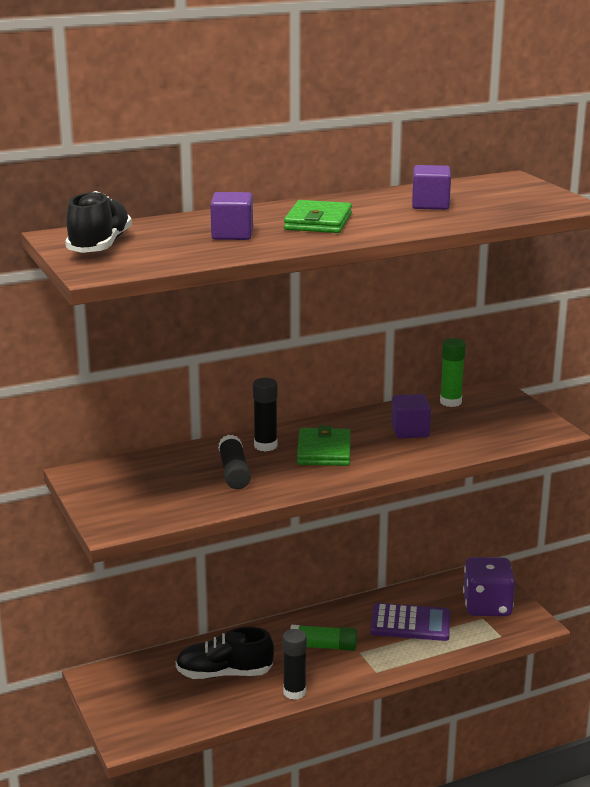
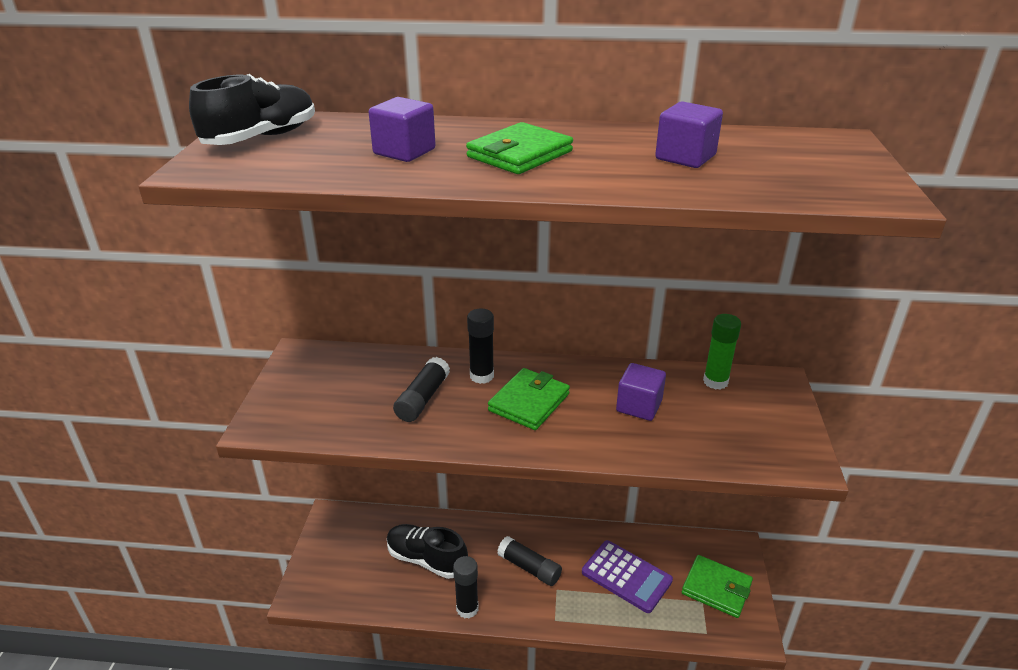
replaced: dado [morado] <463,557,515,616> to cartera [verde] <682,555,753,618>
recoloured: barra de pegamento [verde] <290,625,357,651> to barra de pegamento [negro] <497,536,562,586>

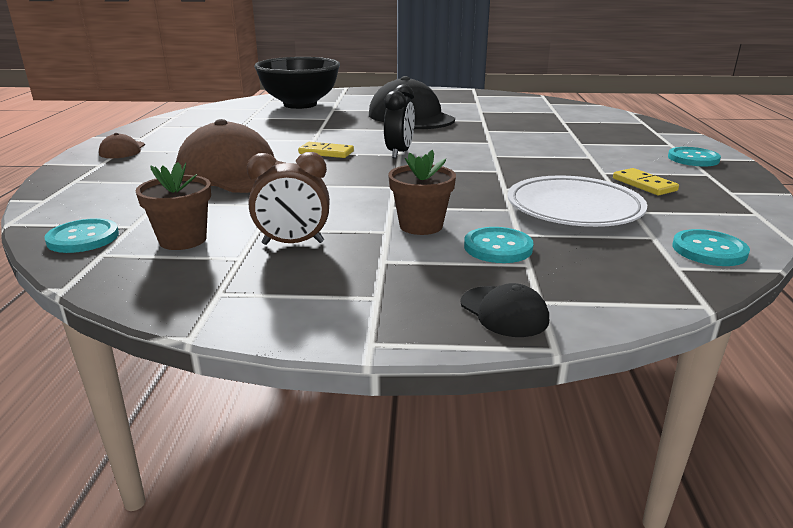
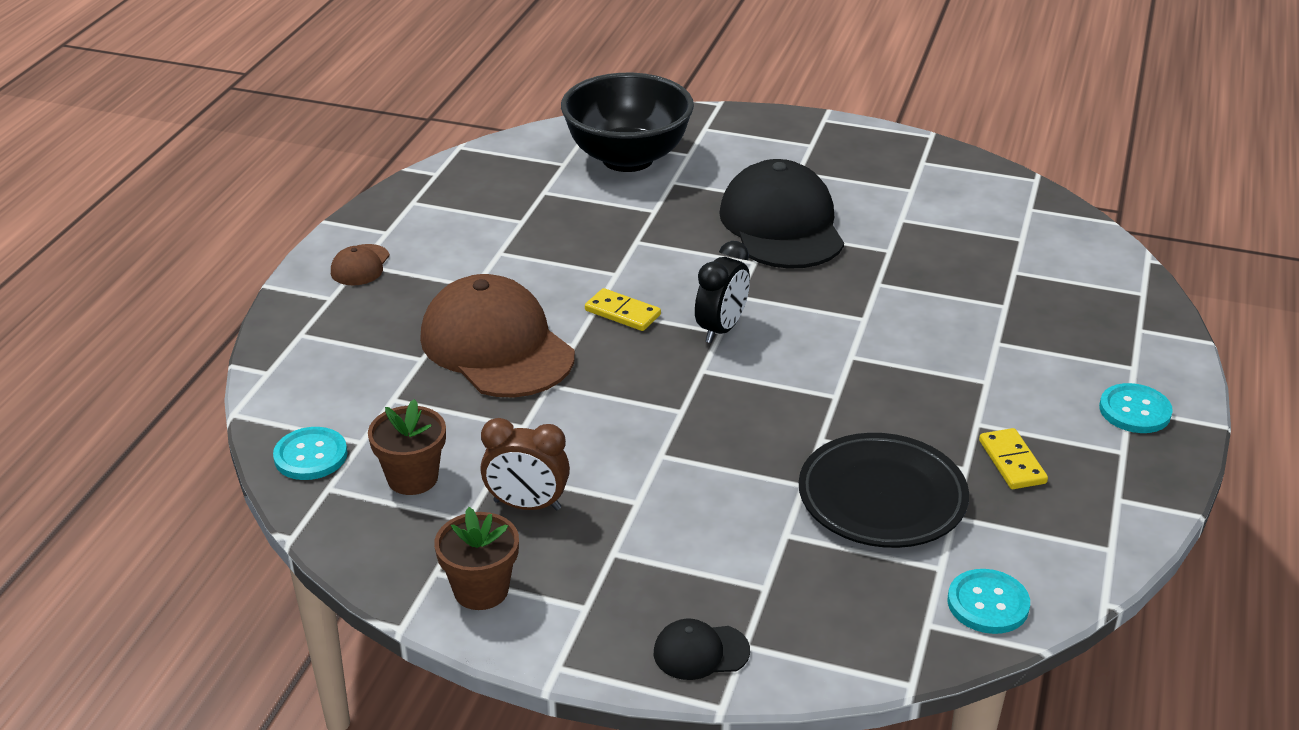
removed: botón [turquesa] <464,227,534,263>
moved: maceta [marrón] <388,150,456,235> to <434,507,519,610>
recoloured: plato [blanco] <508,175,647,227> to plato [negro] <799,433,969,548>
turned: gorra [negro] <461,283,549,337> = <654,619,750,680> 105 degrees clockwise

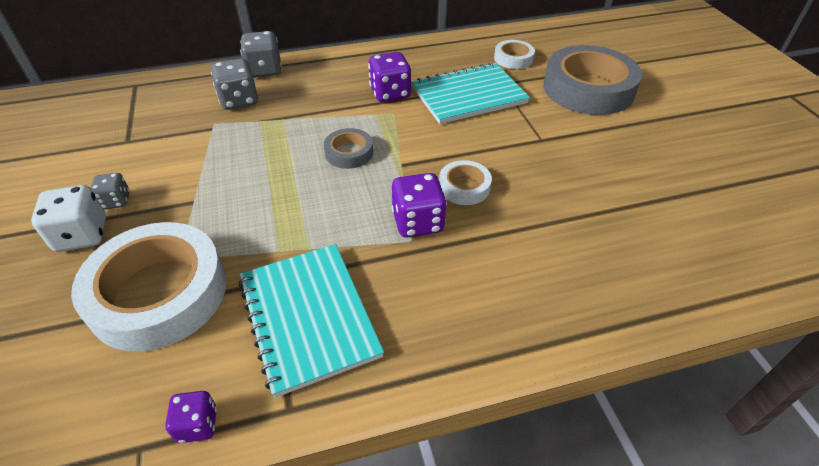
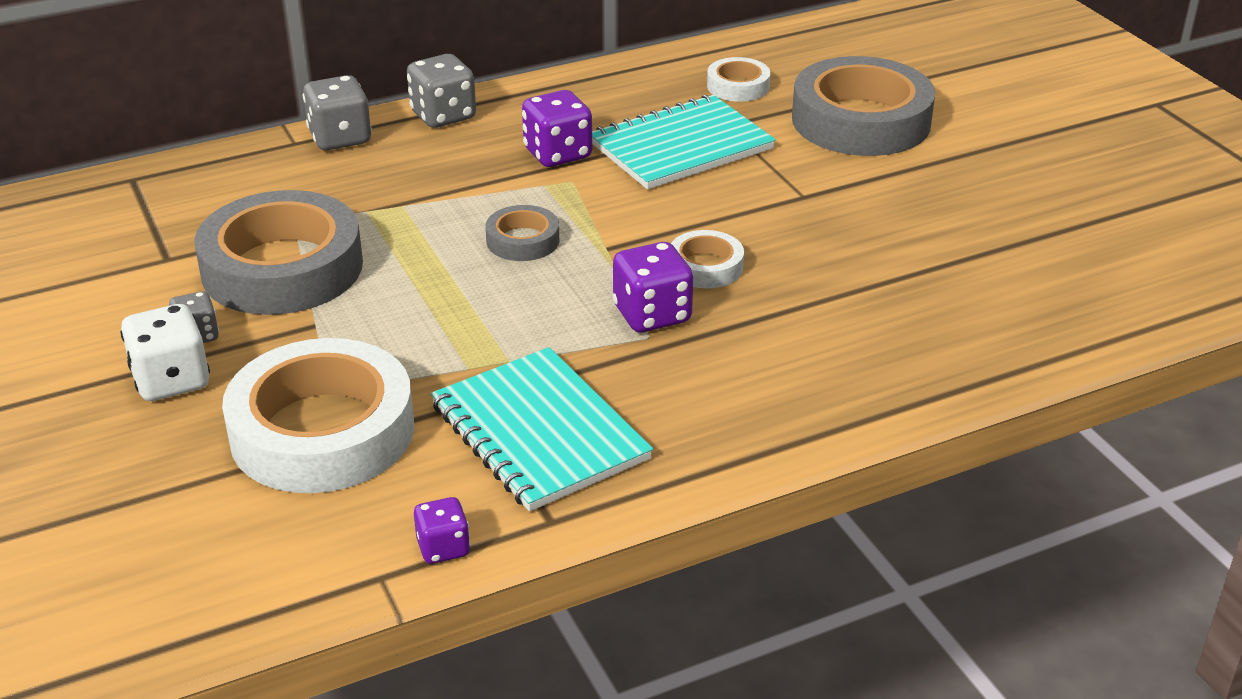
added: cinta adhesiva [gris] <194,190,363,315>
moved: dado [gris] <211,58,258,110> to <407,54,476,128>

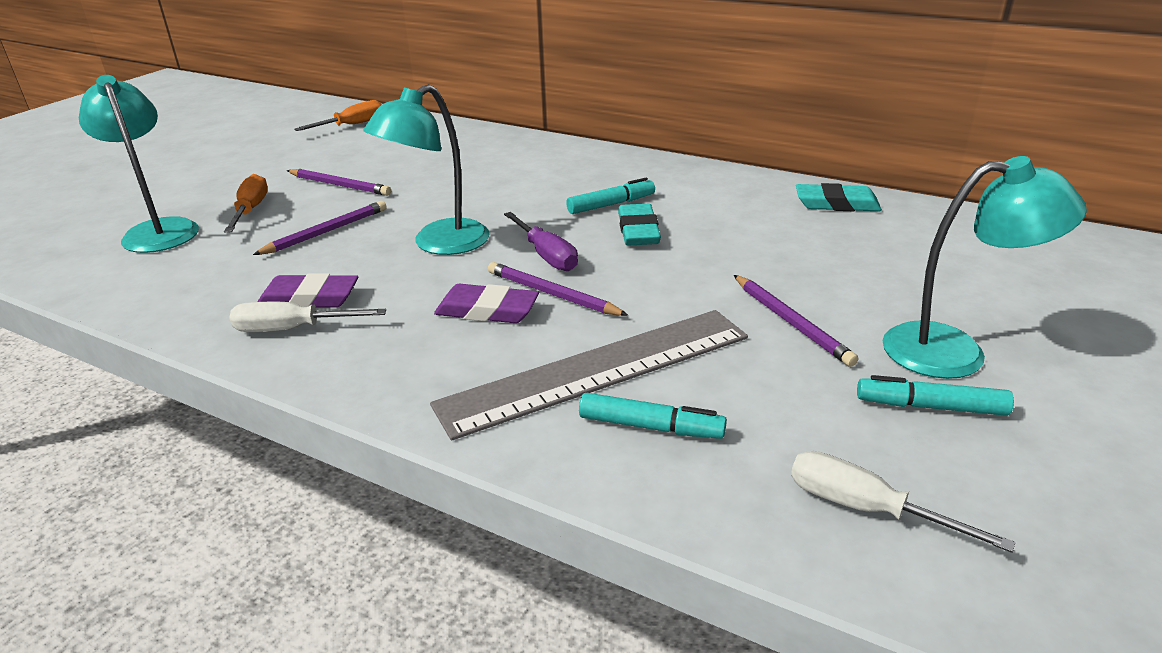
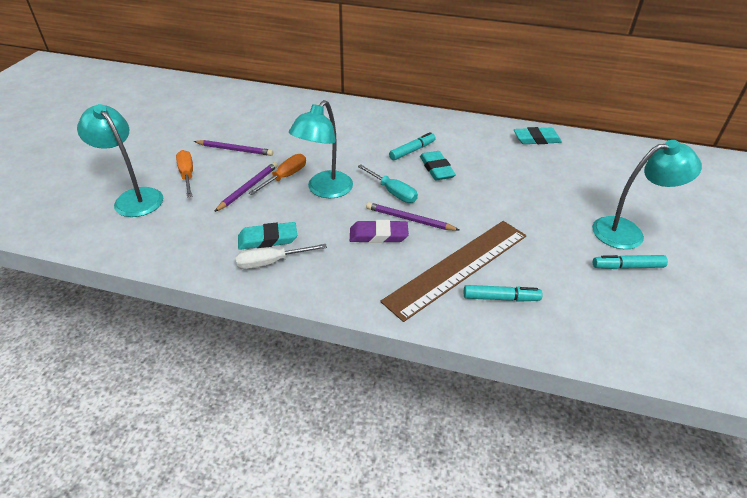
removed: lápiz [morado] <734,275,858,367>; destornillador [blanco] <791,451,1015,553>
moved: destornillador [naranja] <294,100,382,131> to <249,154,306,195>
recoloured: destornillador [morado] <504,212,578,271> to destornillador [turquesa] <358,164,418,203>; goma de borrar [morado] <257,273,358,307> to goma de borrar [turquesa] <238,222,297,250>; regla [gris] <430,310,748,441> to regla [marrón] <380,221,526,322>

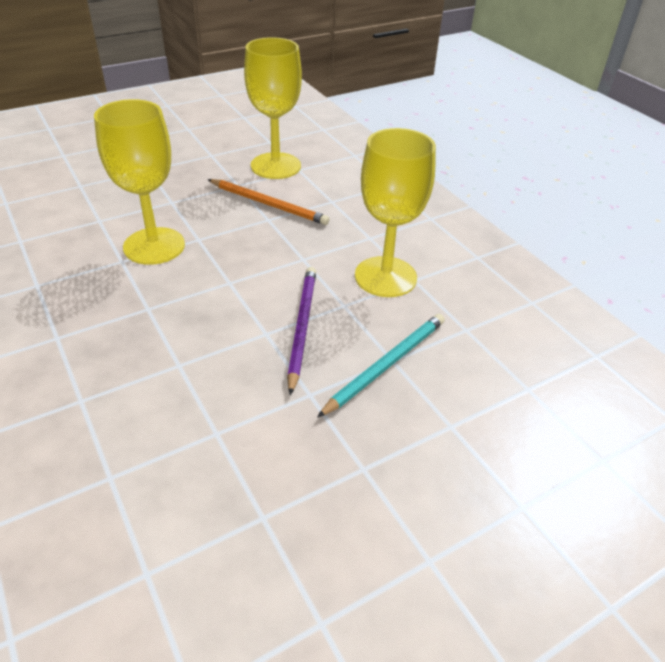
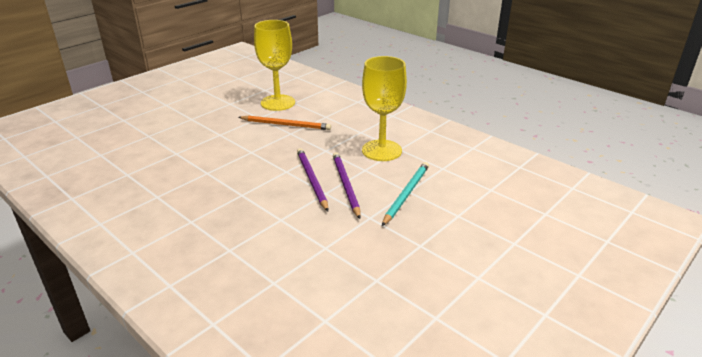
removed: copa [amarillo] <94,99,185,265>
added: lápiz [morado] <297,148,328,211>

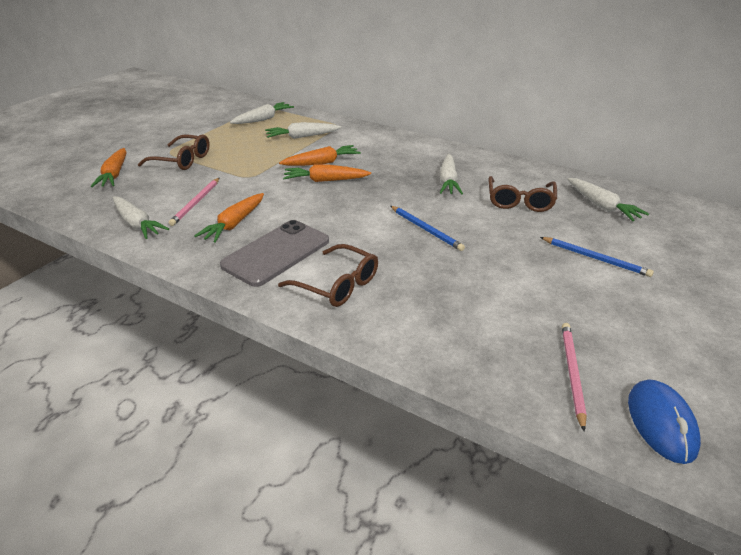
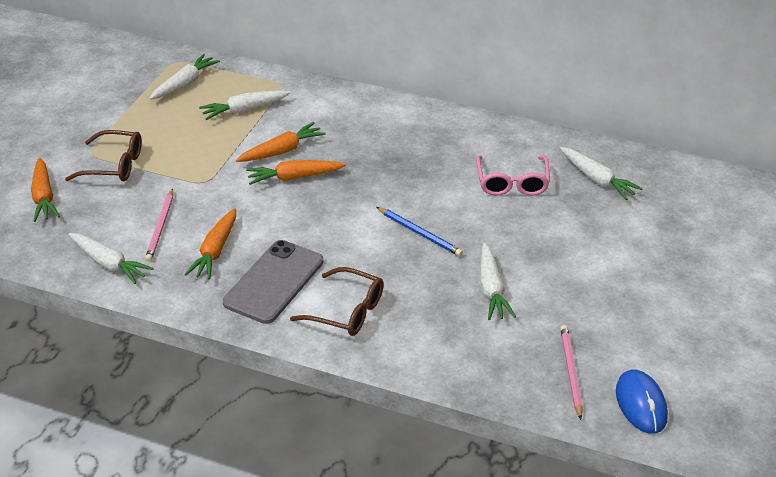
removed: lápiz [azul] <540,237,654,277>
moved: zanahoria [blanco] <440,154,463,194> to <480,243,516,320>
recoloured: gafas [marrón] <488,176,557,212> to gafas [rosa] <476,155,550,196>

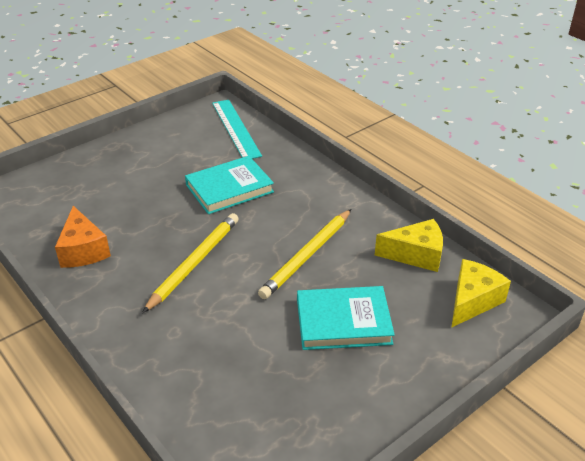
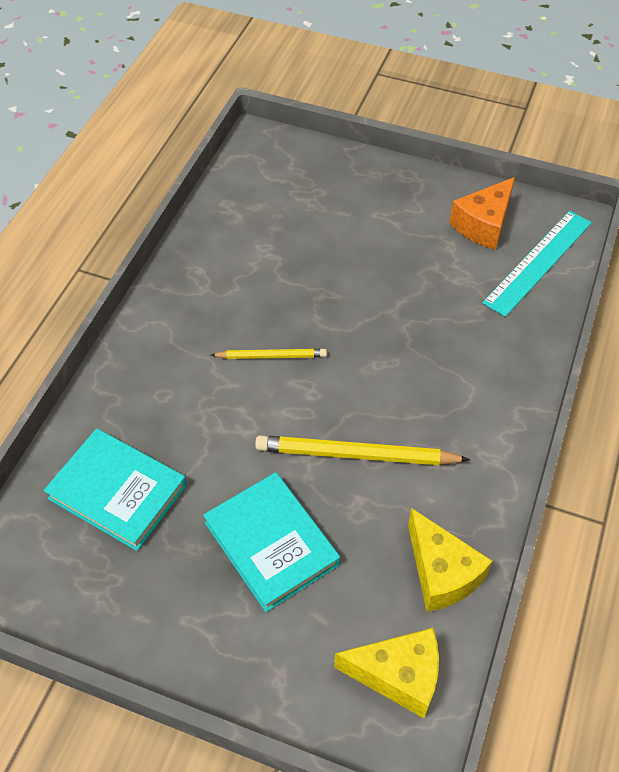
moved: libro [turquesa] <185,156,274,214> to <44,428,187,551>; queso [naranja] <55,206,111,268> to <449,177,515,250>
resized: lápiz [amarillo] <142,213,239,313> = <211,349,327,359> x0.59

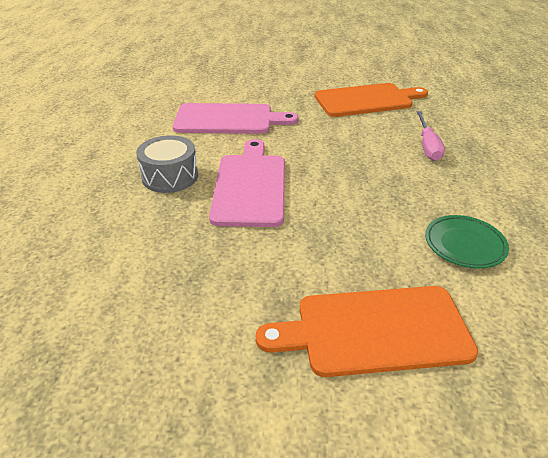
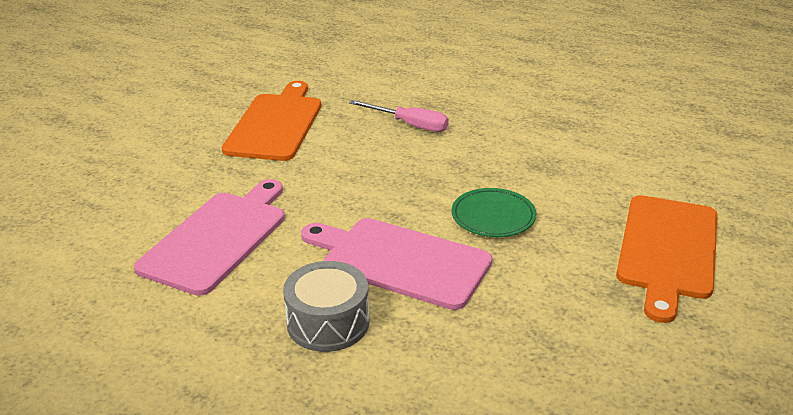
moved: plato [verde] <425,215,509,268> to <452,188,536,237>

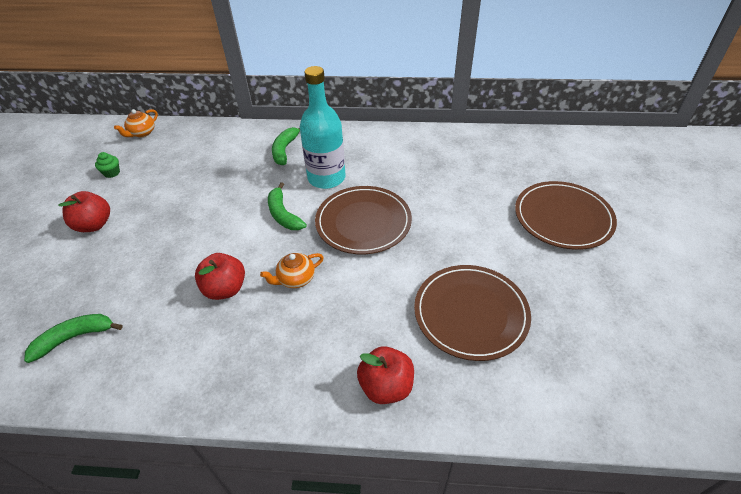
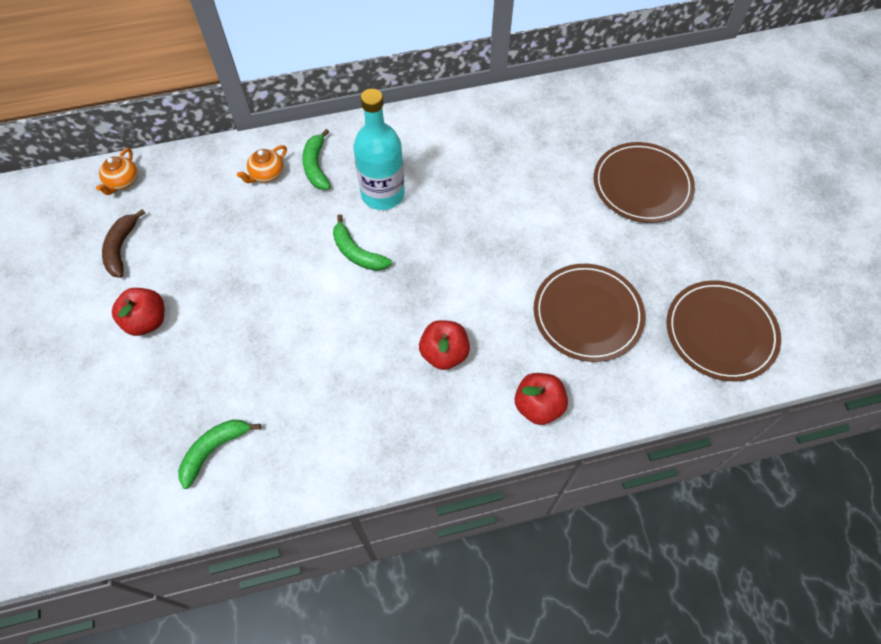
moved: plato [marrón] <315,186,412,254> to <666,280,781,381>; manzana [rojo] <195,253,245,300> to <419,320,470,370>; tetera [naranja] <260,253,324,288> to <237,145,287,183>
replaced: magdalena [verde] <95,152,120,178> to plátano [marrón] <102,209,145,278>

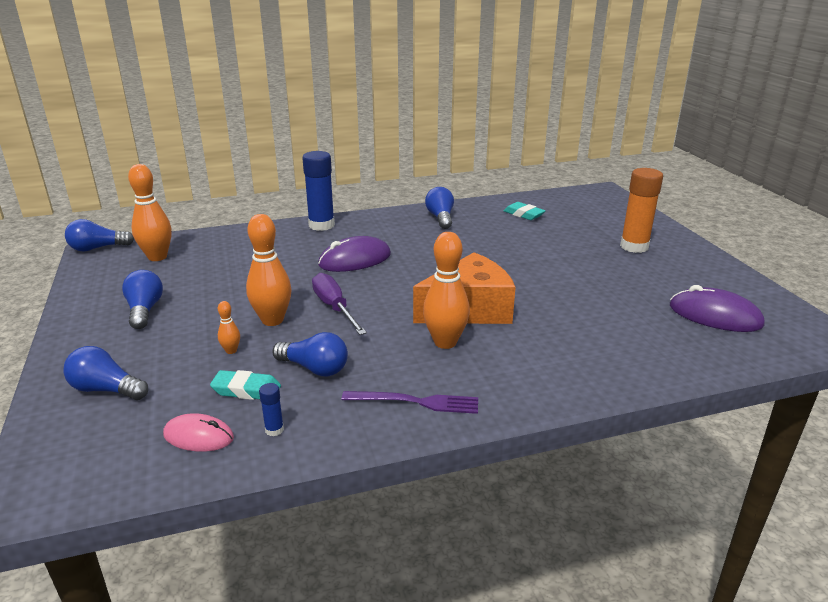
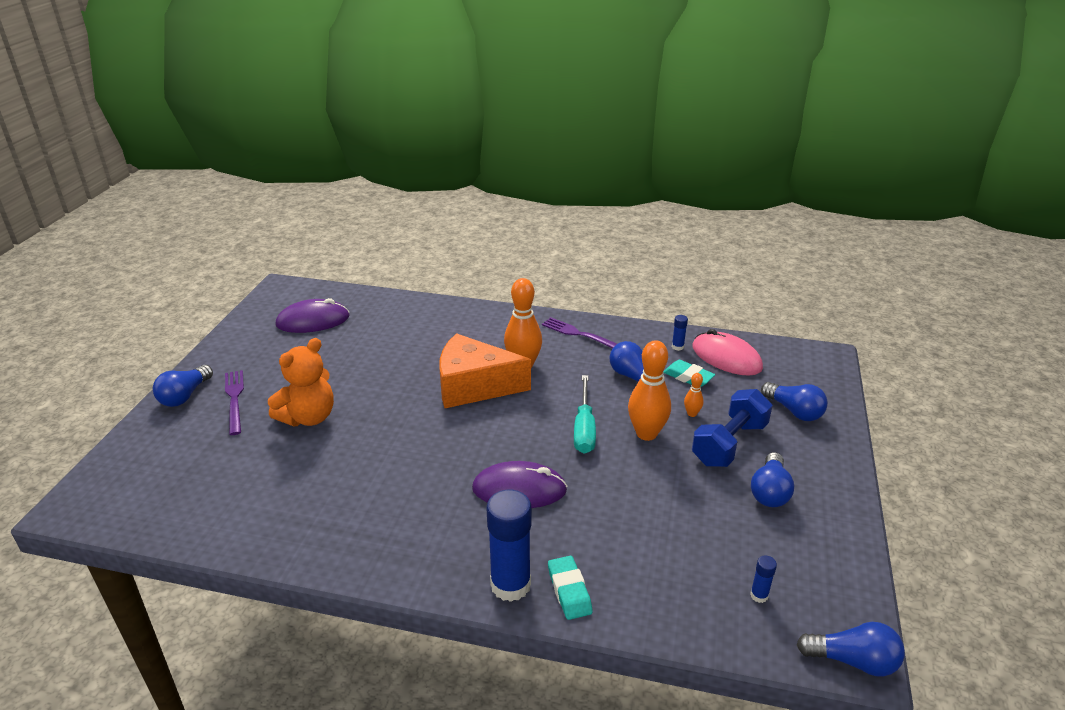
added: osito [naranja] <268,338,334,426>; mancuerna [azul] <692,389,773,467>
moved: bombilla [azul] <425,187,454,229> to <153,365,213,407>; goma de borrar [turquesa] <504,202,545,220> to <548,556,593,620>
replaced: bolo [naranja] <128,164,172,261> to barra de pegamento [azul] <750,556,777,603>; barra de pegamento [naranja] <620,168,663,253> to tenedor [morado] <225,370,244,435>
recoloured: destornillador [morado] <312,273,367,335> to destornillador [turquesa] <574,375,596,454>
turned: ratón [morado] <670,285,765,332> = <275,298,350,333> 75 degrees counterclockwise
resized: ratón [rosa] <163,413,234,452> = <692,329,763,376> x1.56

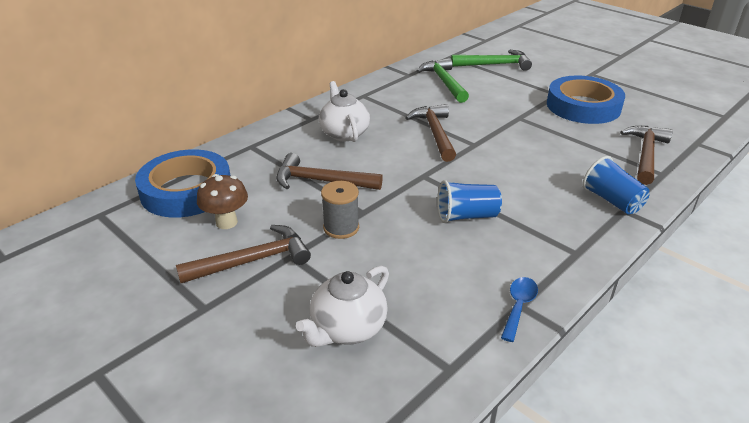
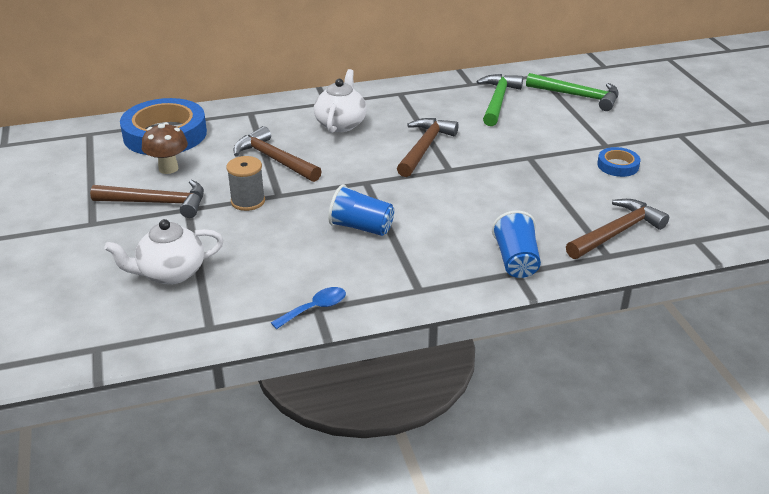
resized: cinta adhesiva [azul] <547,75,625,124> = <597,147,640,177> x0.47

